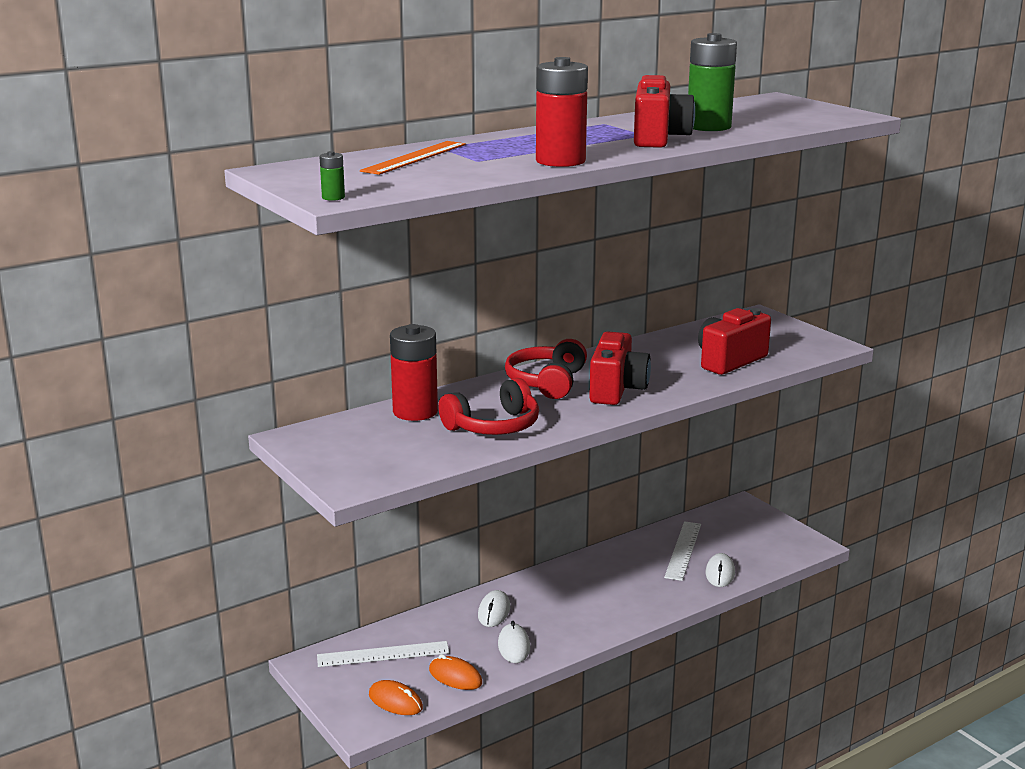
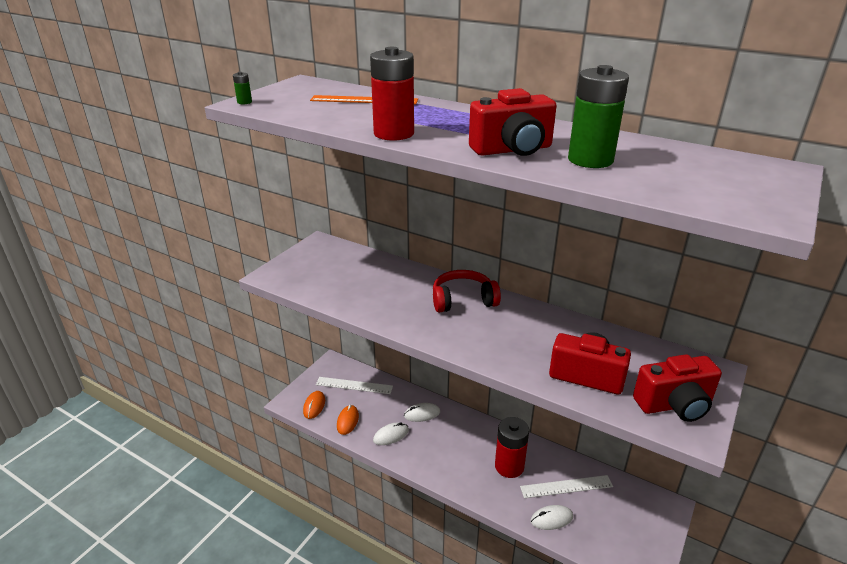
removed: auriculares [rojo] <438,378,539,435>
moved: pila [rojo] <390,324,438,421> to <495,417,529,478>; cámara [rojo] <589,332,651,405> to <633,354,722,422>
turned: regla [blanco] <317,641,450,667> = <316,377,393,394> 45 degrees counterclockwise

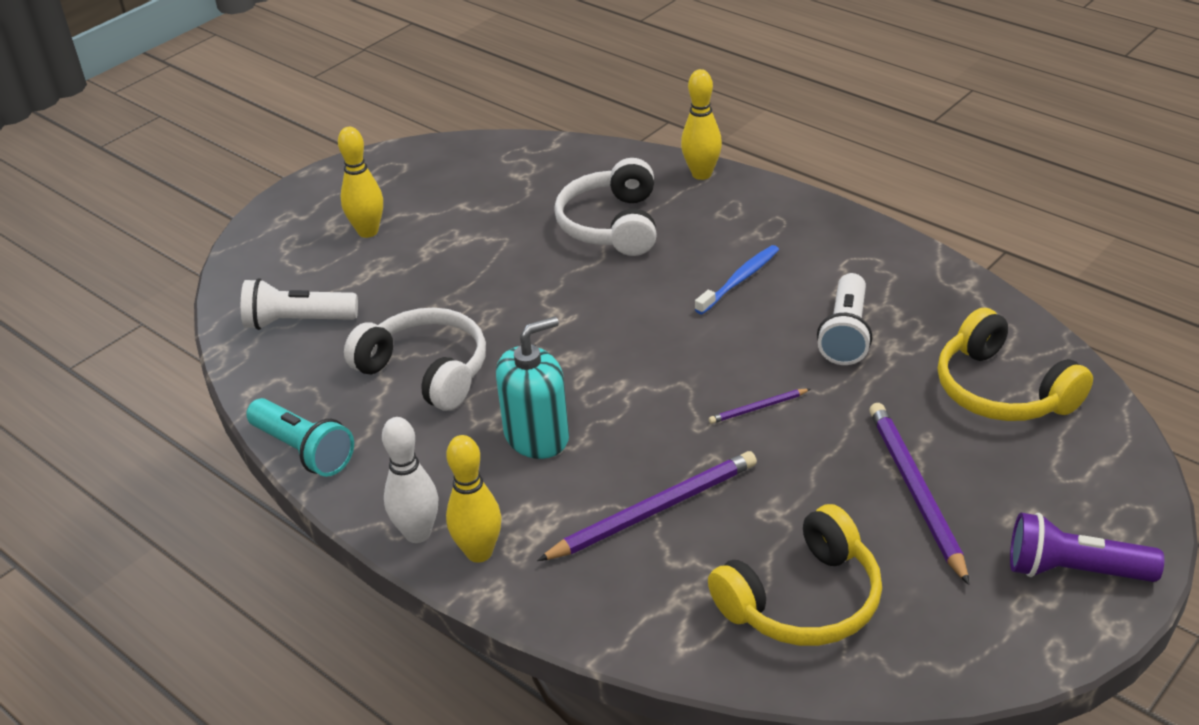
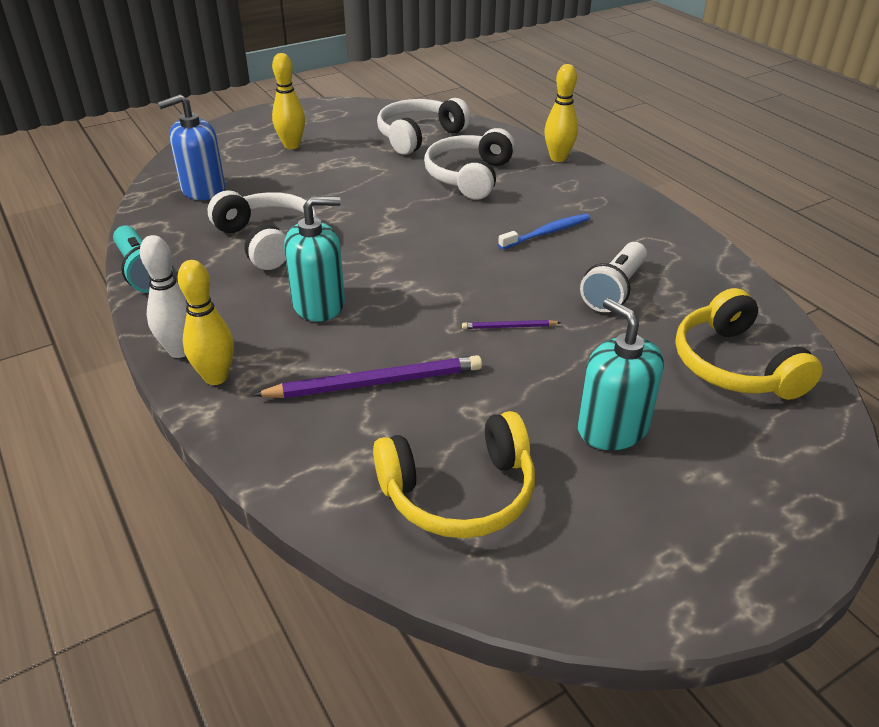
removed: lámpara de mano [morado] <1010,513,1164,582>
added: auriculares [blanco] <377,98,471,155>
replaced: lámpara de mano [blanco] <241,278,358,330> to dispensador de jabón [azul] <158,95,225,200>; lápiz [morado] <869,403,969,585> to dispensador de jabón [turquesa] <578,298,664,450>

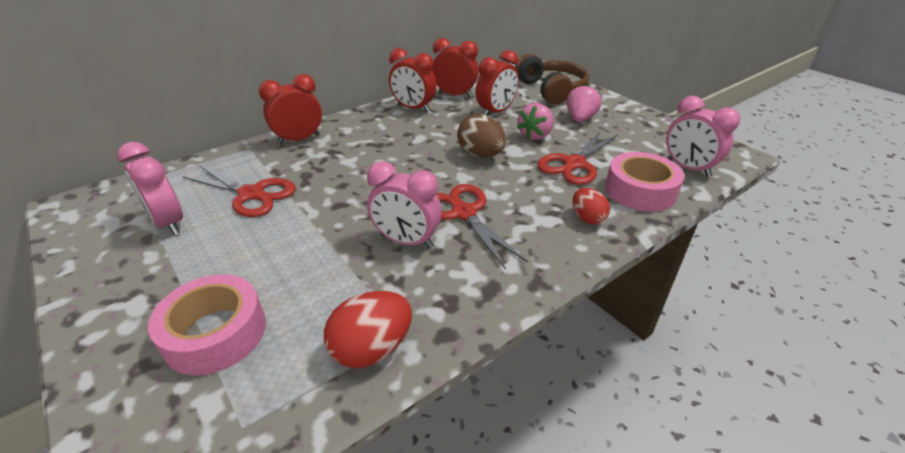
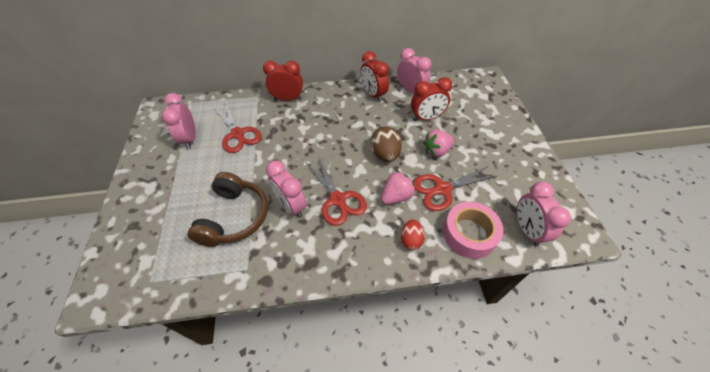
removed: cinta adhesiva [rosa] <148,274,266,375>; huevo [rojo] <324,291,412,368>
moved: auriculares [marrón] <515,54,589,105> to <188,172,268,247>; fresa [rosa] <567,84,602,122> to <381,171,415,204>
recoloured: despertador [rojo] <432,38,479,97> to despertador [rosa] <397,48,431,93>
turned: tijeras [rojo] <436,184,528,270> = <305,157,367,226> 150 degrees clockwise

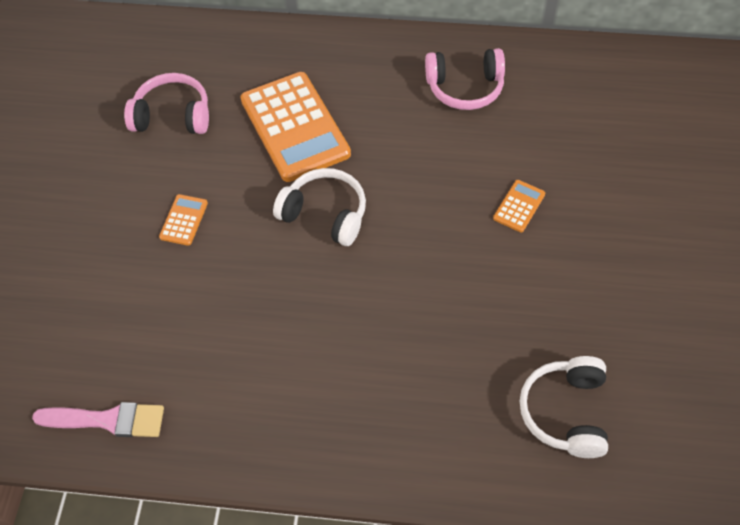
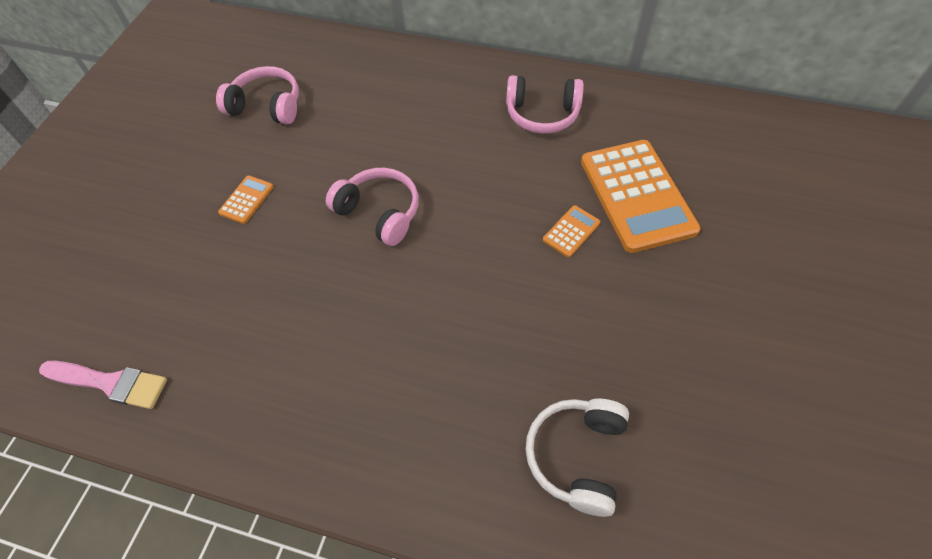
moved: calculadora [naranja] <240,72,351,182> to <581,140,701,253>
recoloured: auriculares [blanco] <273,168,366,246> to auriculares [rosa] <326,168,419,246>

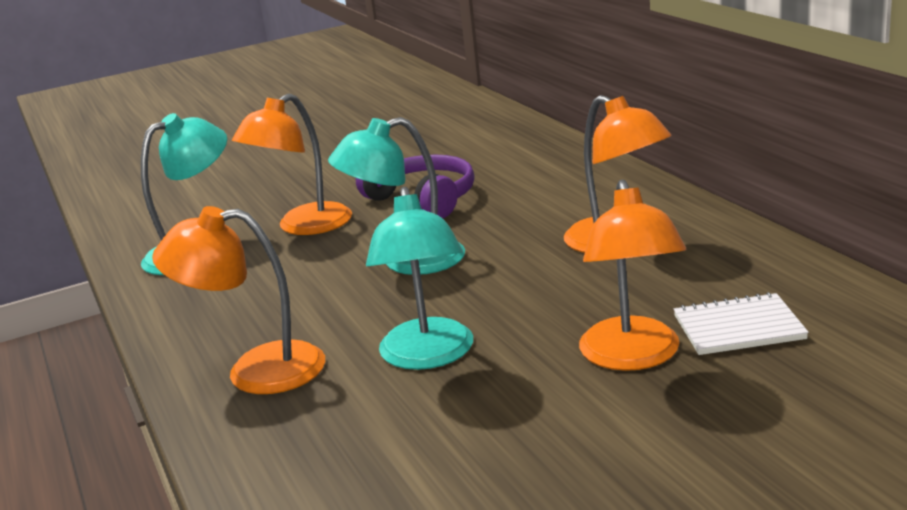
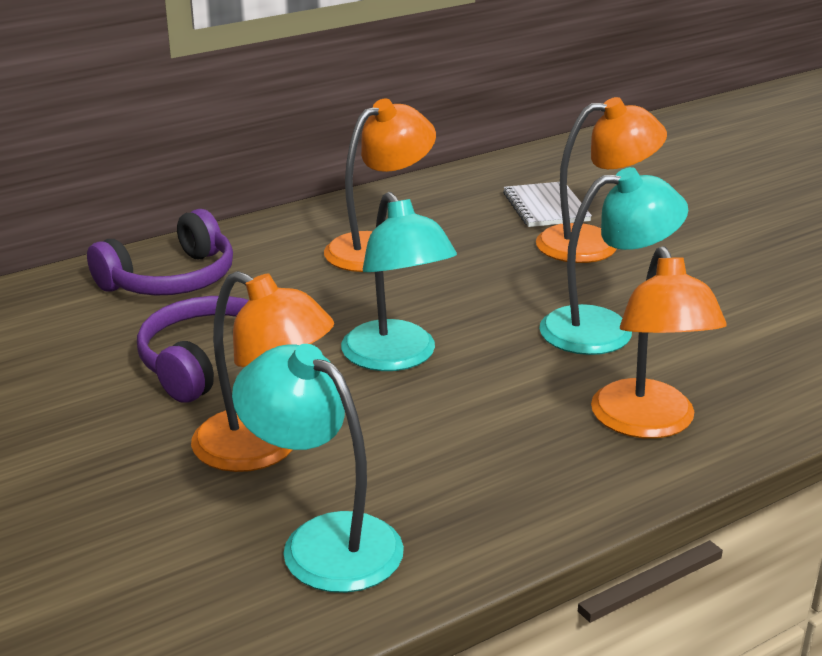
added: auriculares [morado] <87,209,233,296>

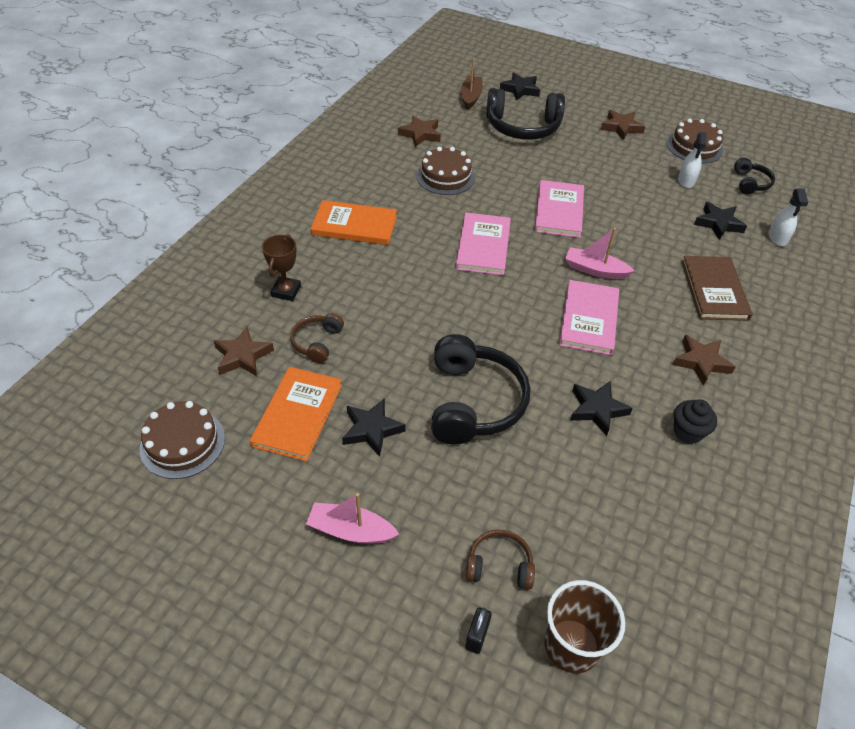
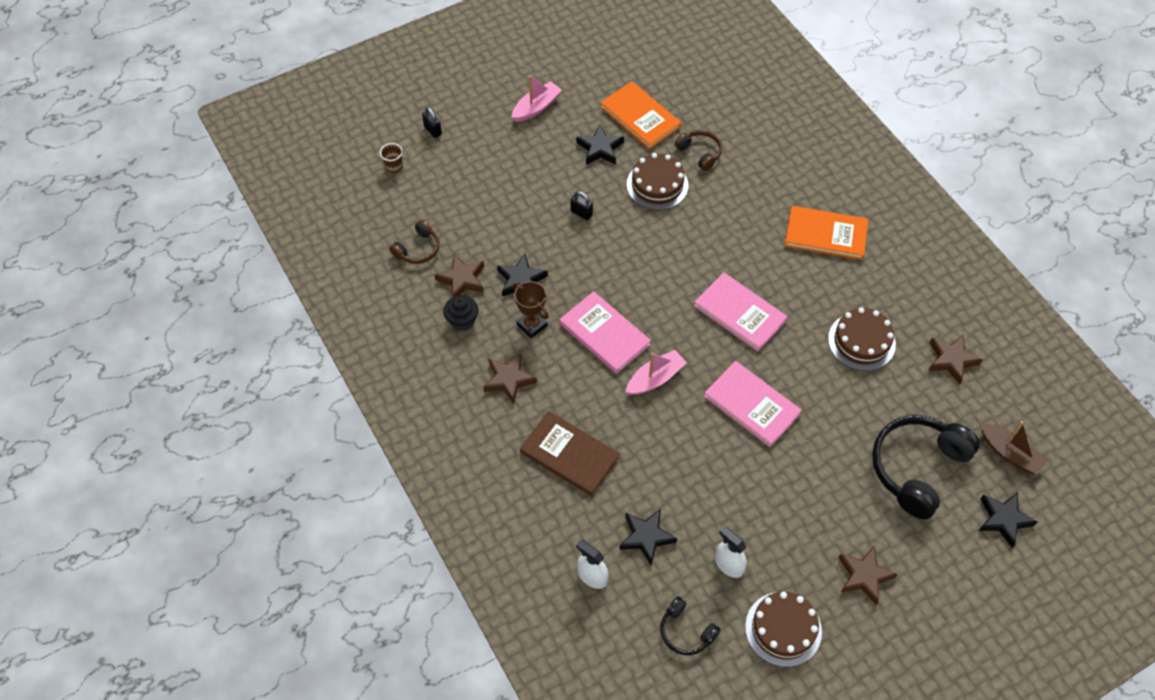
moved: trofeo [marrón] <262,234,301,301> to <513,281,549,338>; estrella [marrón] <214,327,274,376> to <435,254,484,297>; tarta [marrón] <140,401,225,479> to <627,153,688,210>; auriculares [marrón] <466,530,535,590> to <389,220,440,264>
replaced: auriculares [negro] <431,334,531,444> to candado [negro] <570,191,593,220>
turned: libro [naranja] <311,200,397,245> = <785,206,868,260> 60 degrees clockwise
resized: vaso [marrón] <544,580,625,673> = <380,143,403,173> x0.50

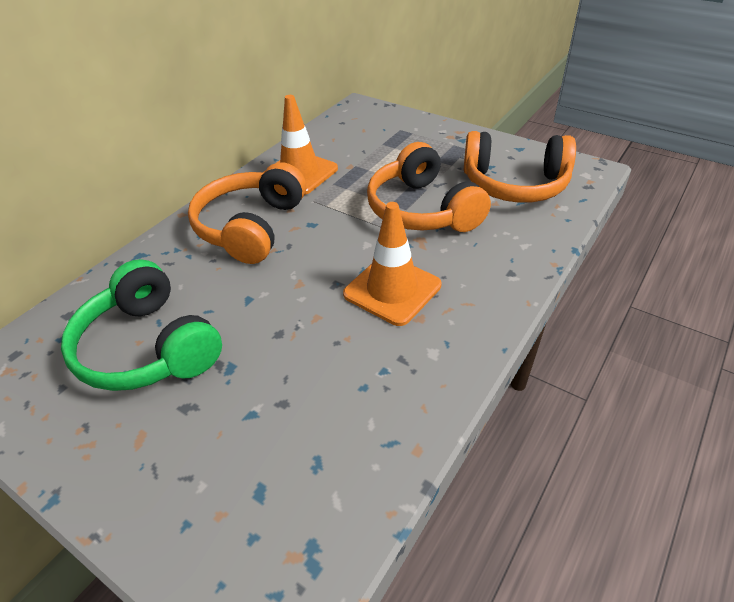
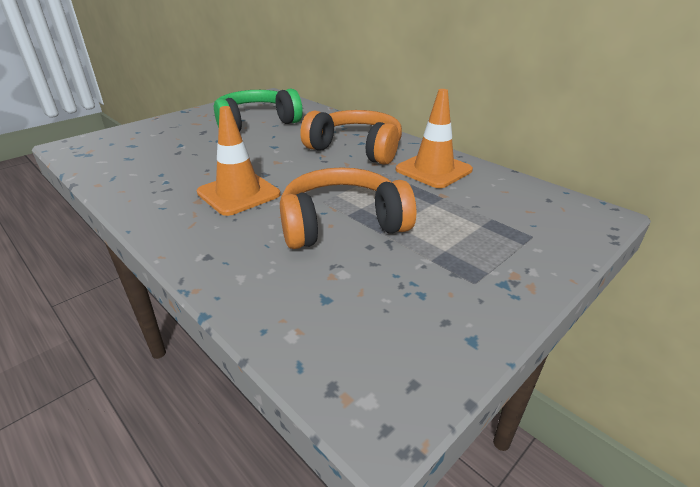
removed: auriculares [naranja] <464,131,576,203>

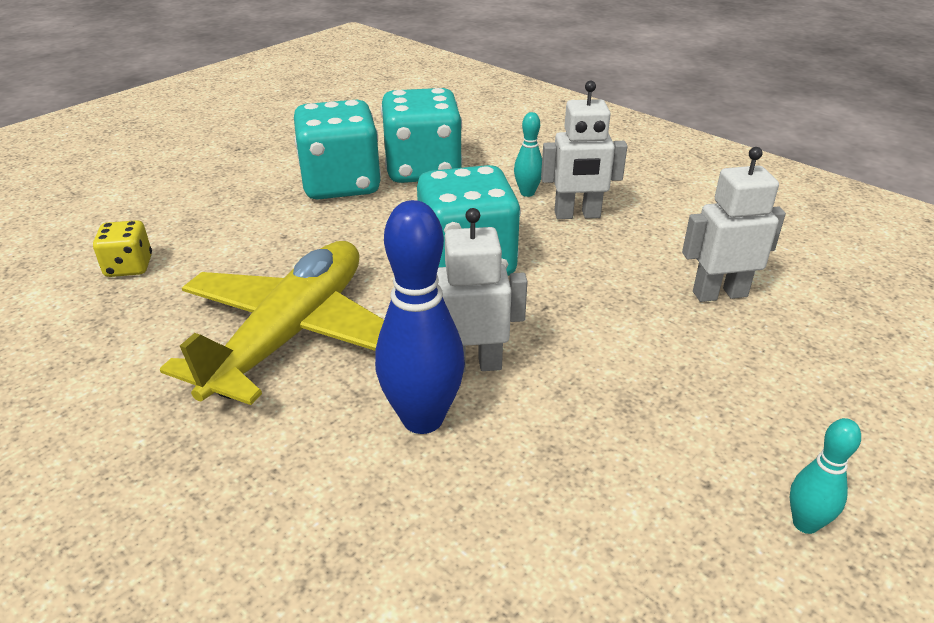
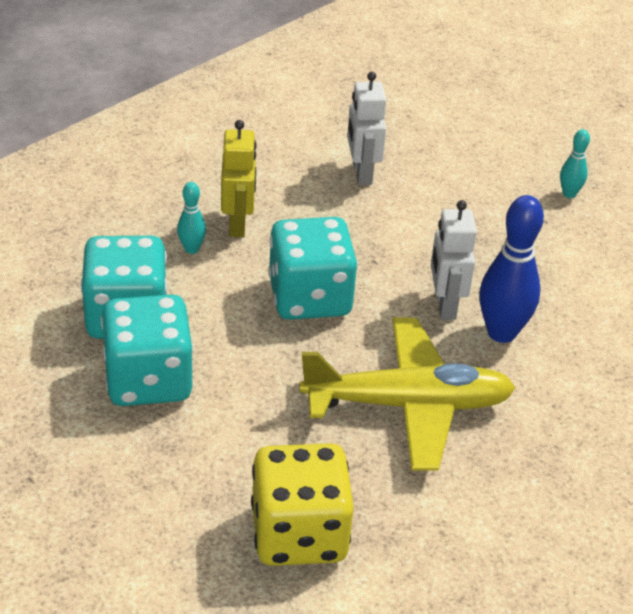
recoloured: robot [blanco] <541,81,627,219> to robot [amarillo] <221,120,257,237>
turned: avión [amarillo] <160,241,384,405> = <299,318,516,470> 150 degrees clockwise
resized: dado [amarillo] <93,220,152,277> = <251,443,354,566> x2.06

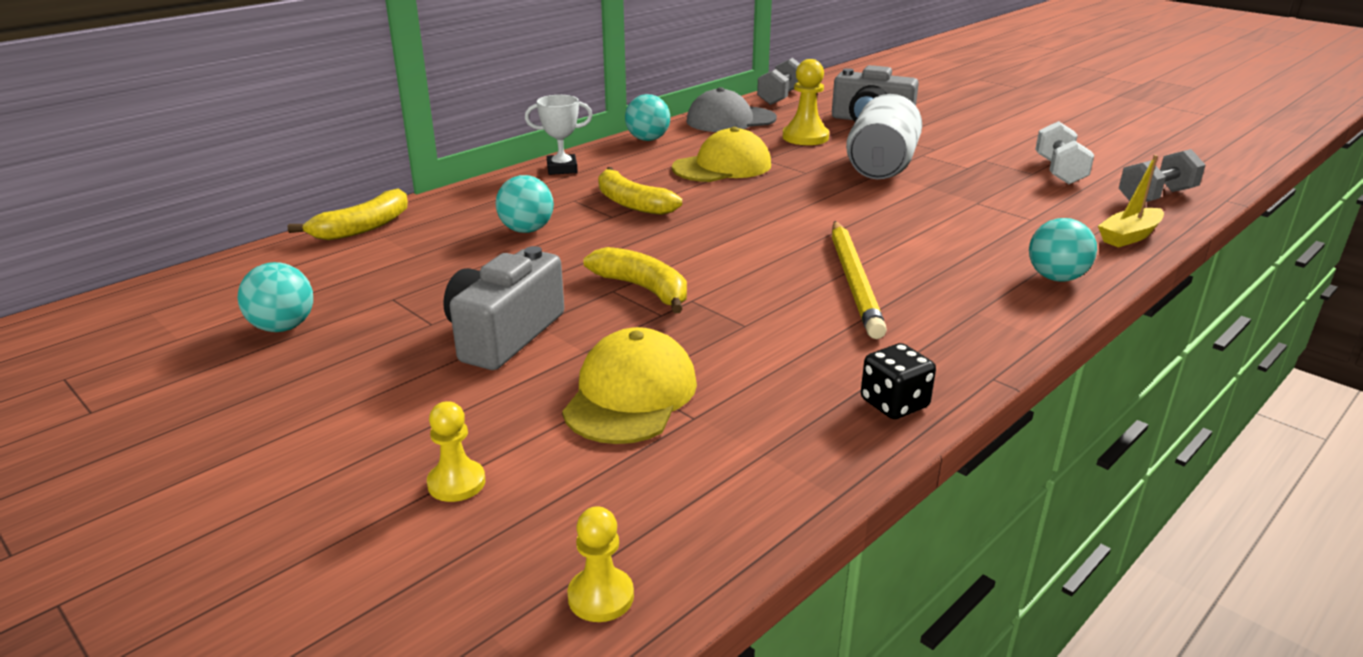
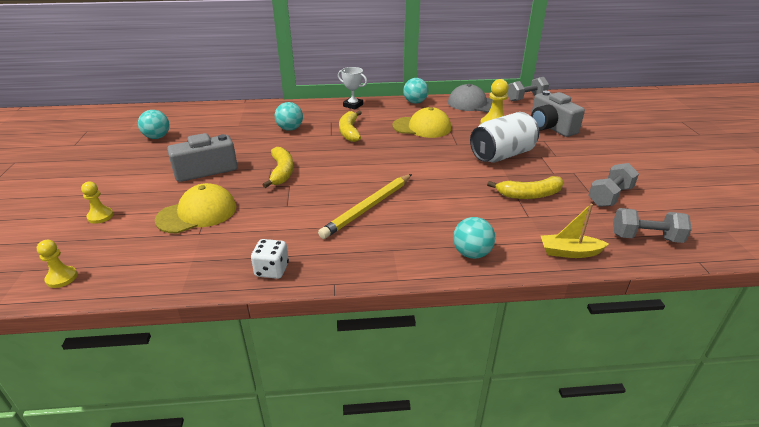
moved: plátano [amarillo] <288,189,408,240> to <487,176,564,199>
recoloured: mancuerna [blanco] <1035,121,1094,184> to mancuerna [gris] <588,163,639,207>; dado [negro] <861,343,936,419> to dado [blanco] <251,239,289,279>

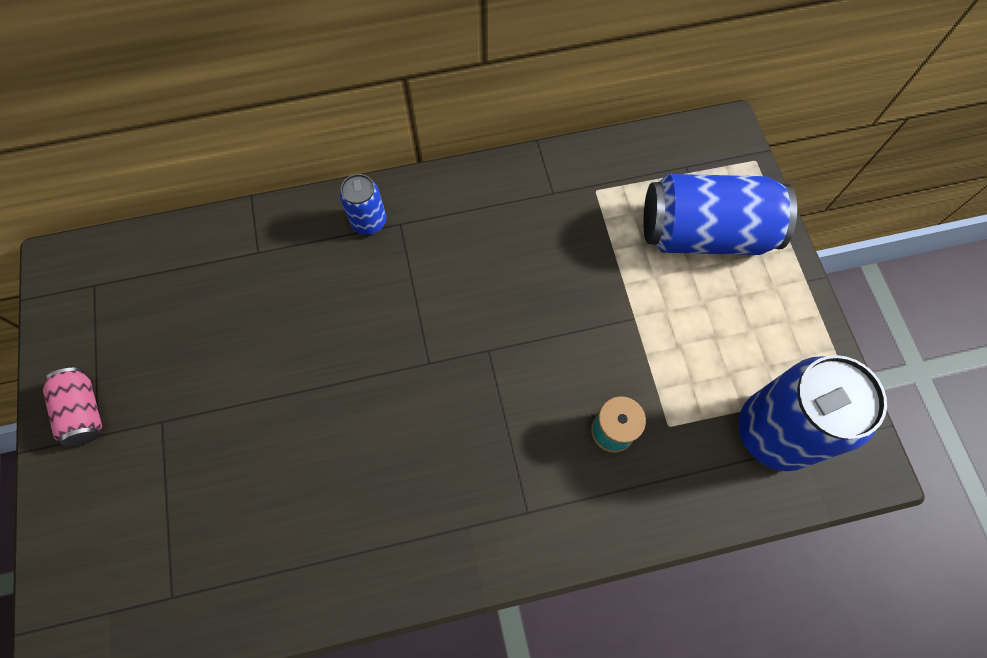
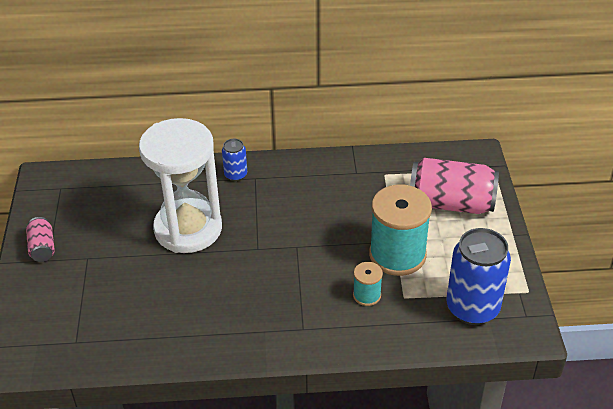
added: reloj de arena [blanco] <139,118,222,253>; carrete [turquesa] <369,185,432,276>
recoloured: lata [azul] <643,174,797,255> to lata [rosa] <410,158,499,214>

